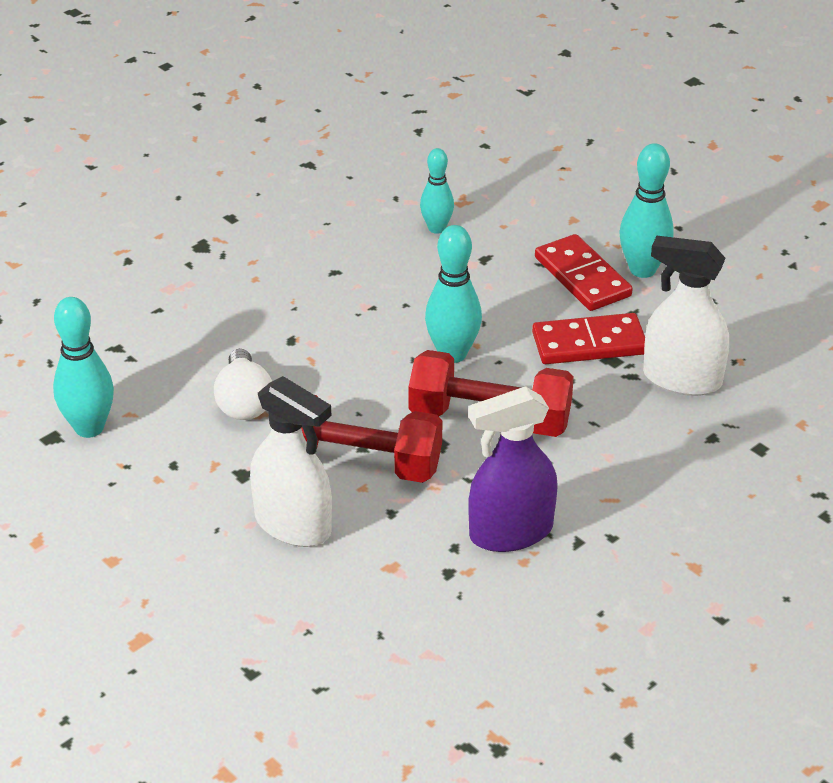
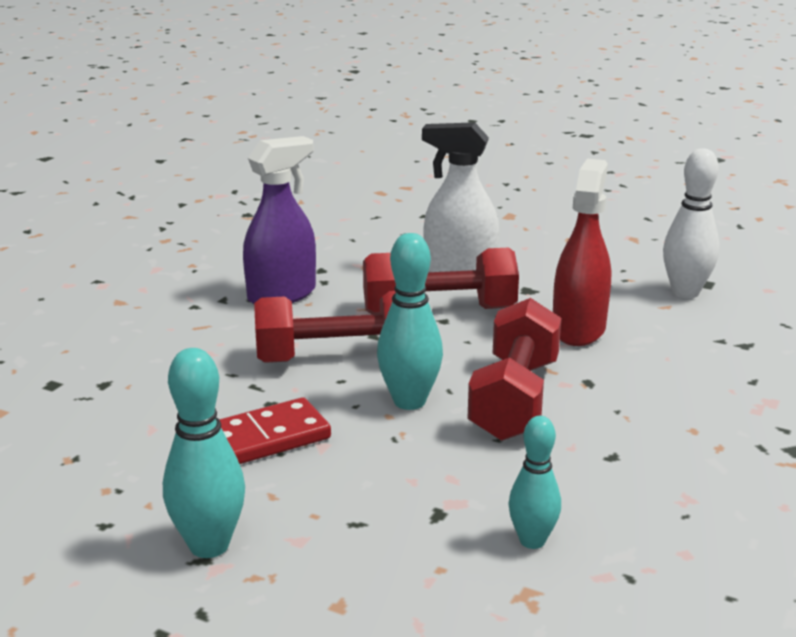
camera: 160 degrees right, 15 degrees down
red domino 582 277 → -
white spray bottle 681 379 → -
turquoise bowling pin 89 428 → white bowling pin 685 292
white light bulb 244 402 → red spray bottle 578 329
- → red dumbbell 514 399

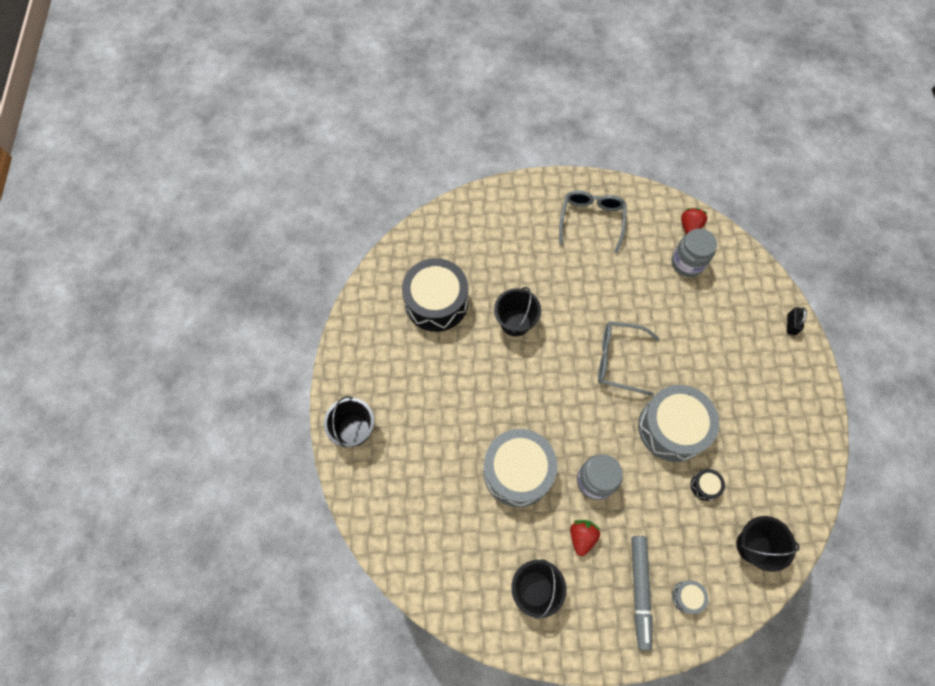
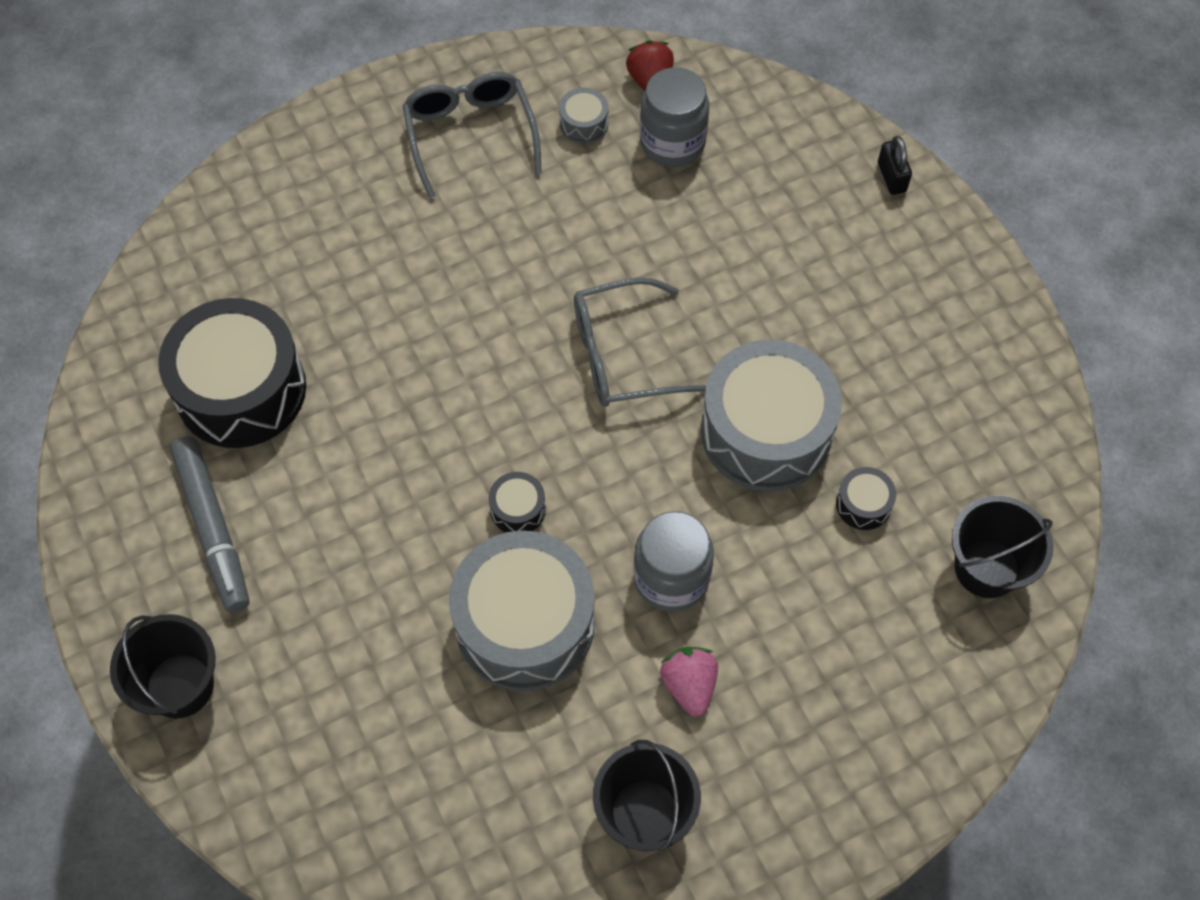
camera: 25 degrees left, 5 degrees down
black bucket 515 322 → -
red strawberry 582 537 → pink strawberry 689 685
grey marker 640 591 → grey marker 213 528, moved
grey drum 687 597 → grey drum 583 123, moved
- → black drum 518 509

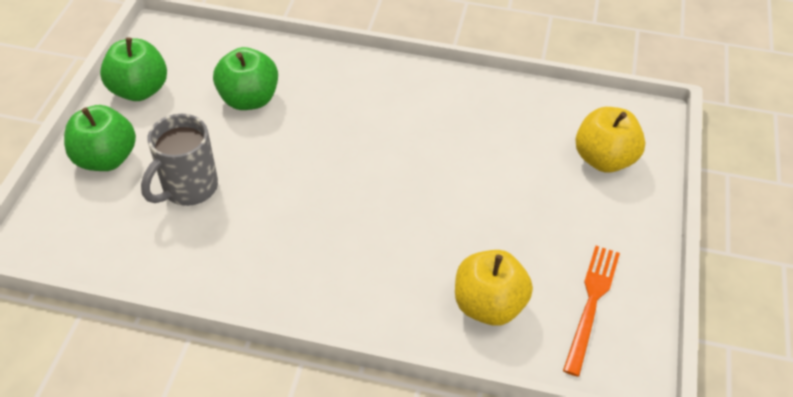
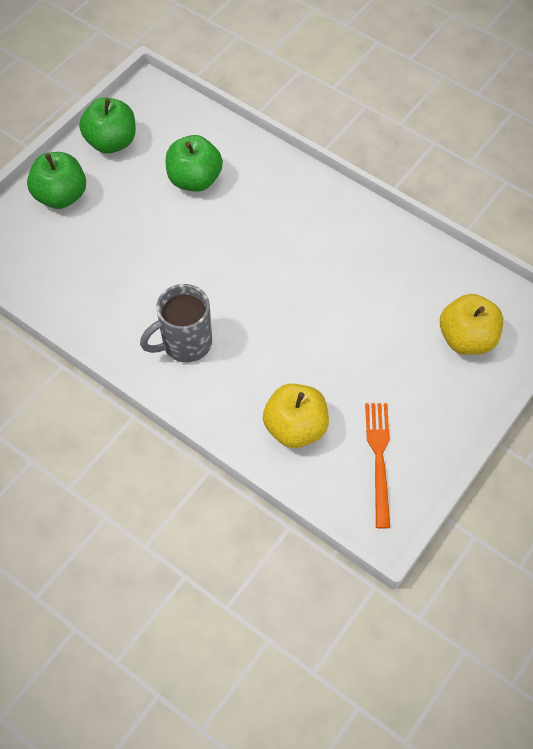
camera: 25 degrees right, 10 degrees up
grey mug 188 188 → grey mug 185 344, moved
orange fork 591 304 → orange fork 379 458, 45 degrees counterclockwise

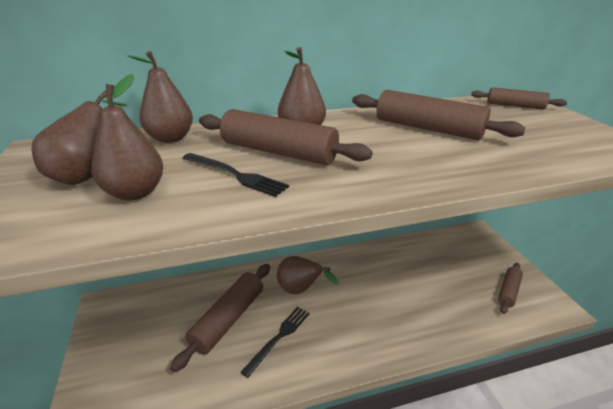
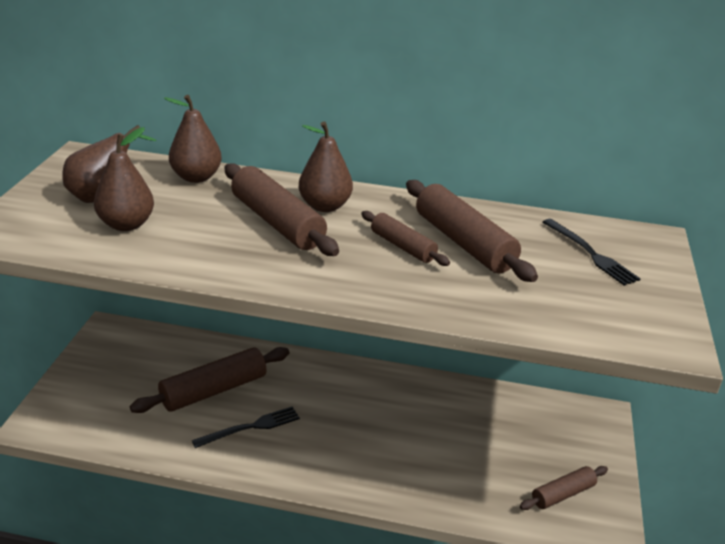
camera: 25 degrees right, 0 degrees up
brown rolling pin 515 106 → brown rolling pin 402 246, moved
black fork 235 175 → black fork 590 254, moved
brown pear 300 290 → -

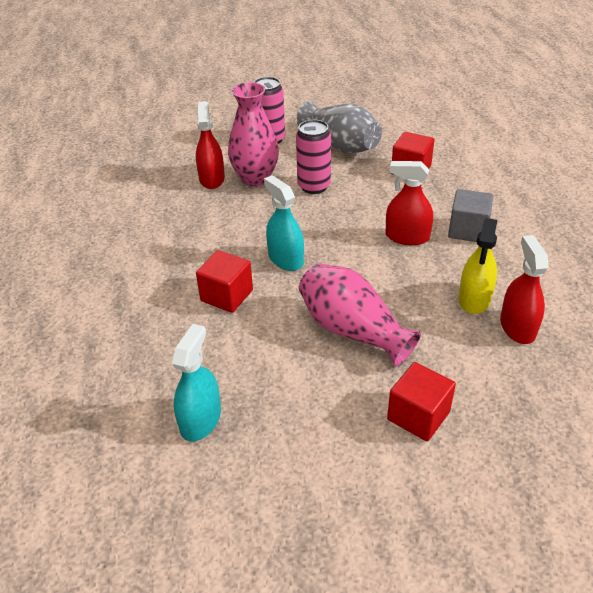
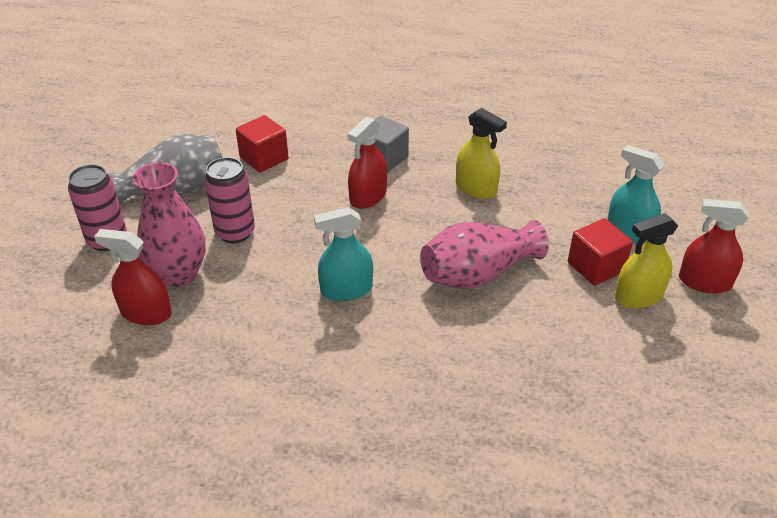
camera: 70 degrees left, 0 degrees up
red spray bottle 517 327 → red spray bottle 704 282, moved
red cube 227 295 → -
turquoise spray bottle 200 420 → turquoise spray bottle 629 231, moved
- → yellow spray bottle 638 296

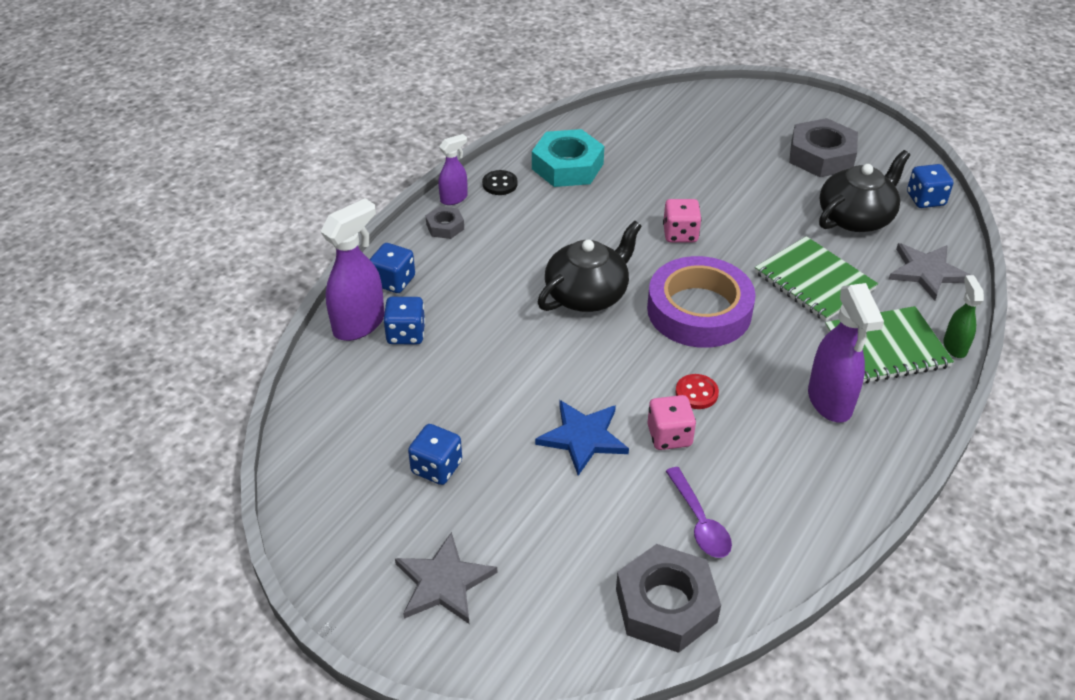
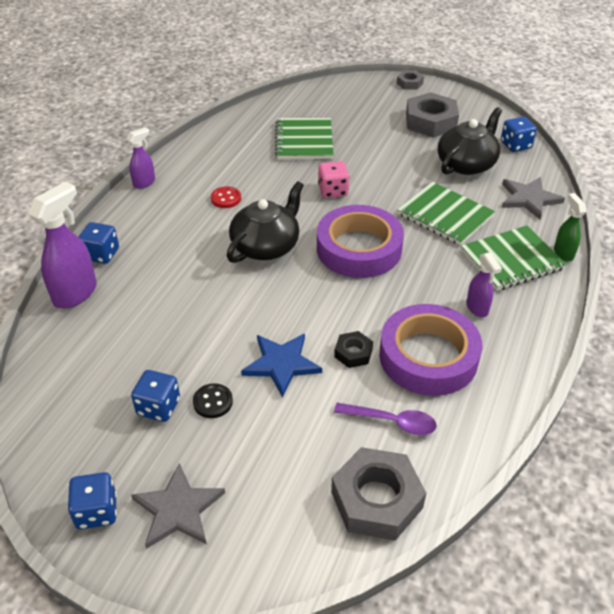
camera: 10 degrees left, 0 degrees up
turquoise nut 567 166 → -
black button 500 184 → black button 213 402, moved
grey nut 445 227 → grey nut 409 83, moved
purple spray bottle 830 402 → purple spray bottle 477 308, x0.57
blue dice 406 334 → blue dice 97 511, moved
red button 696 393 → red button 226 198, moved
pink dice 669 436 → black nut 353 353
purple spoon 699 521 → purple spoon 391 422, 45 degrees counterclockwise
- → green notebook 304 140
- → purple tape 428 356

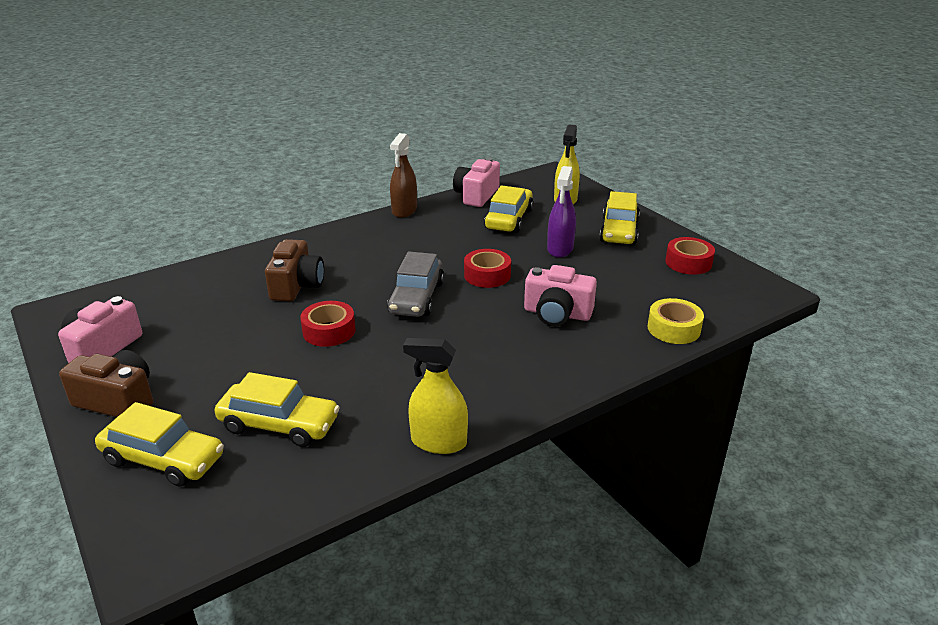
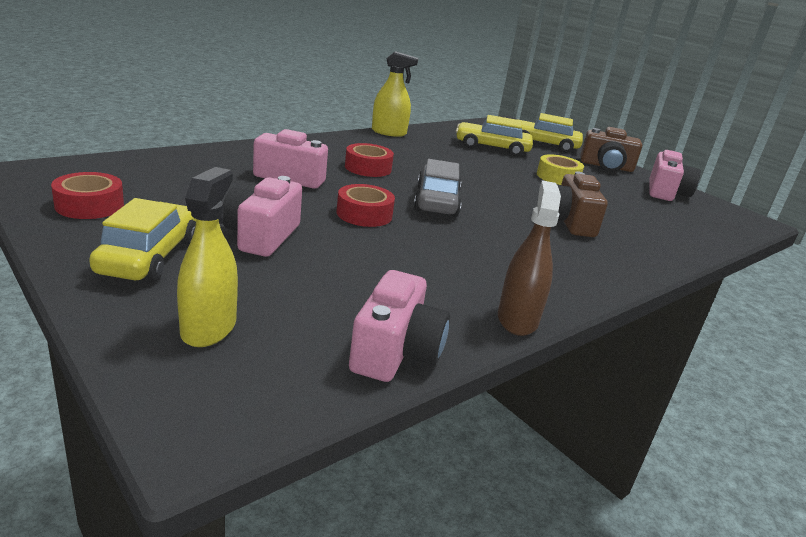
camera: 170 degrees right, 5 degrees down
purple spray bottle 560 249 → pink camera 262 236
yellow car 509 219 → -
yellow tape 673 328 → yellow tape 558 177, moved
red tape 329 331 → red tape 368 168, moved

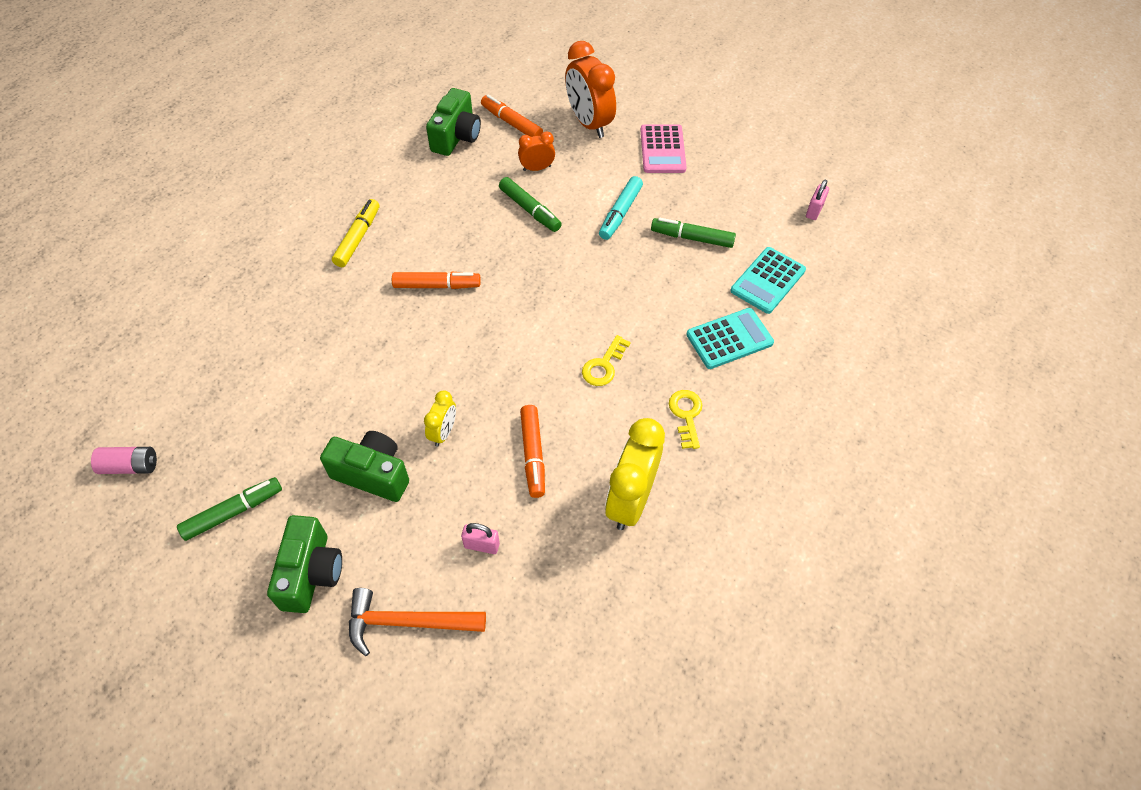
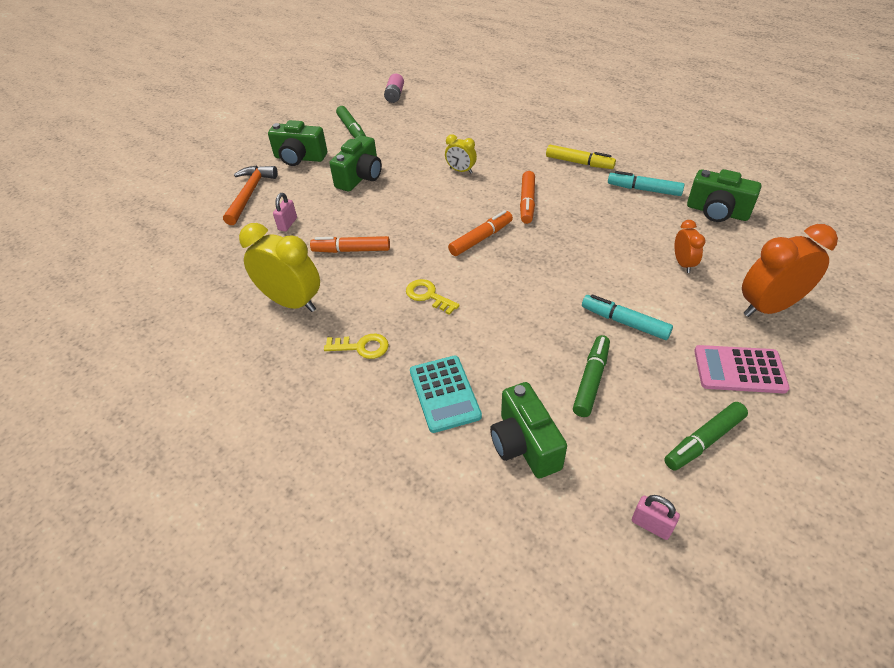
camera: 100 degrees right, 10 degrees down
orange marker 511 123 → orange marker 481 238, moved
green marker 530 210 → green marker 703 441, moved
turquoise calculator 768 281 → green camera 524 444
yellow clock 443 432 → yellow clock 461 170, moved
- → turquoise marker 644 190

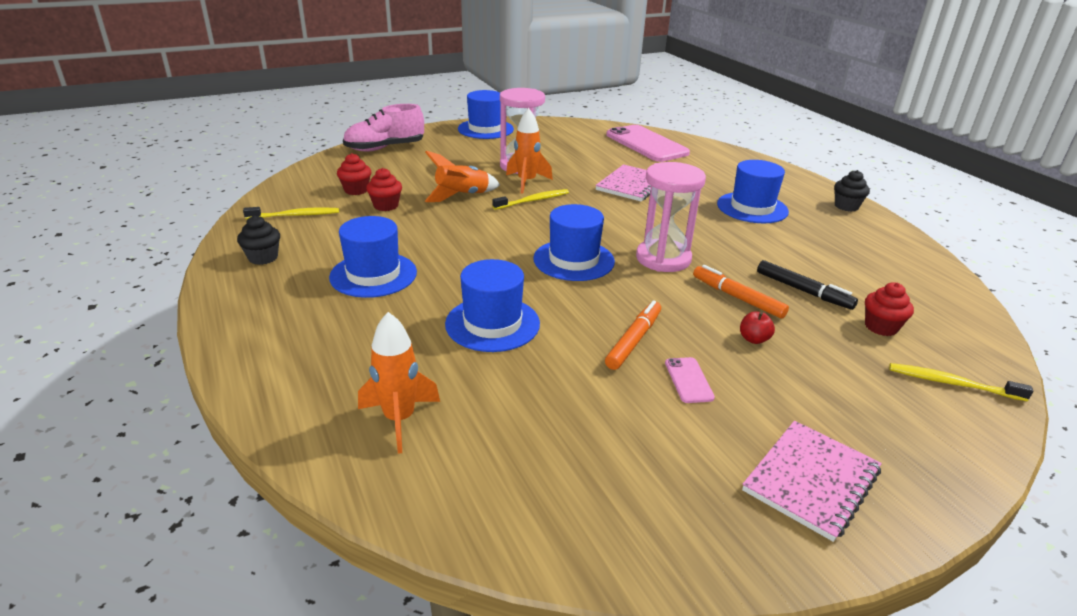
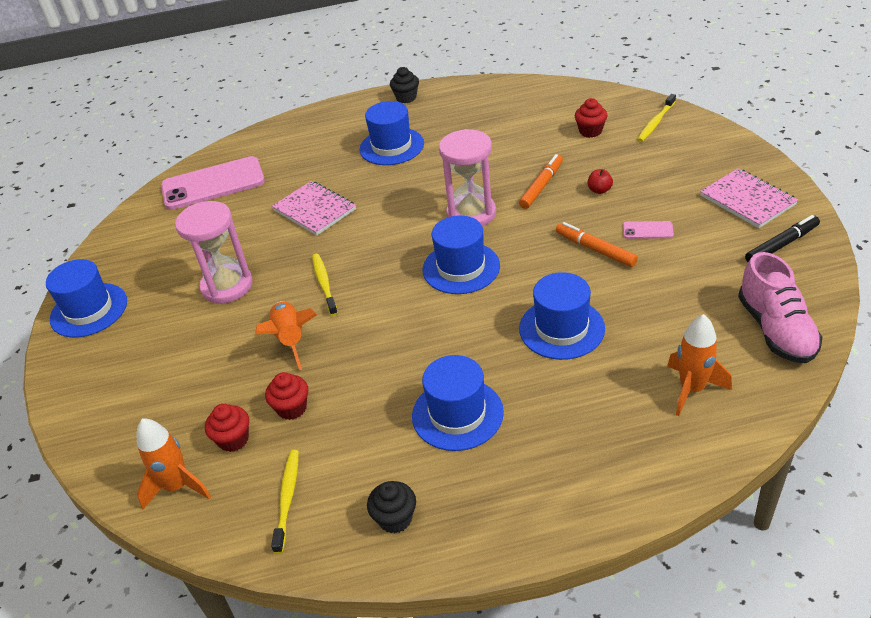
camera: 70 degrees left, 10 degrees up
pink shoe 385 148 → pink shoe 776 330, moved
orange rocket 526 182 → orange rocket 178 487, moved
black marker 803 291 → black marker 781 245, moved
orange marker 737 297 → orange marker 541 186, 150 degrees clockwise

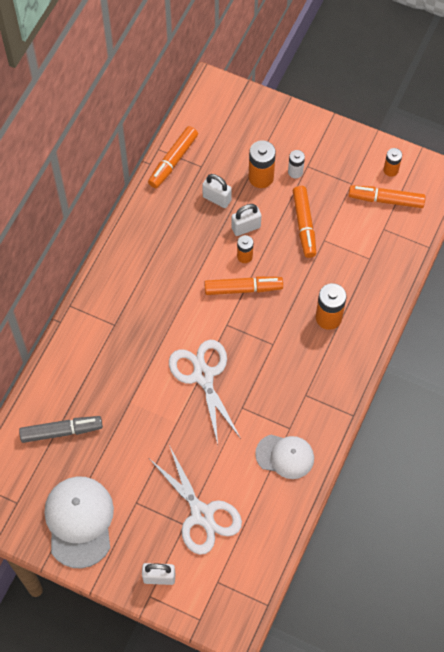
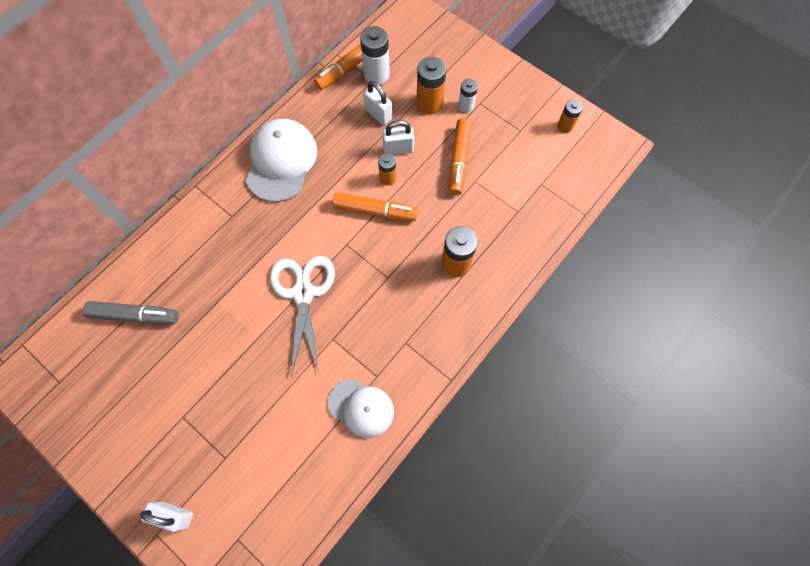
camera: 15 degrees right, 5 degrees up
orange marker 386 200 → -
white scissors 202 514 → -
white cap 79 521 → white cap 281 161, moved
- → white battery 376 74

